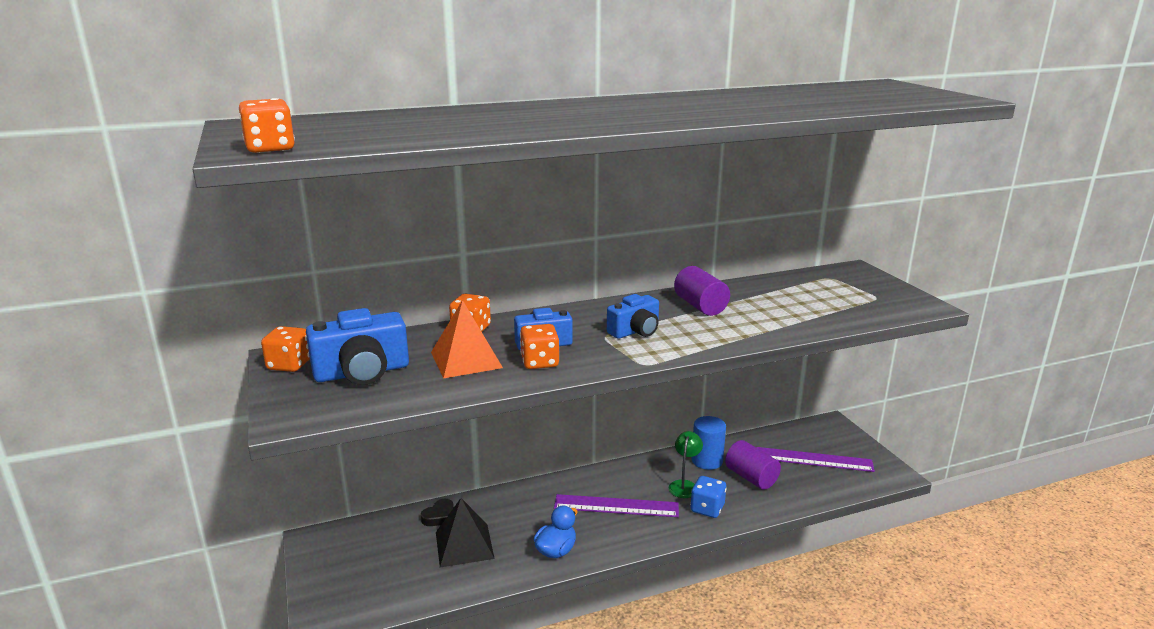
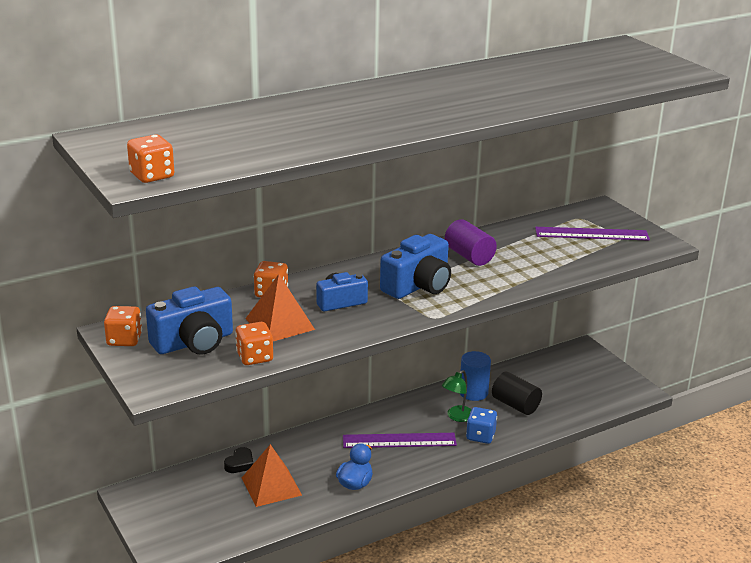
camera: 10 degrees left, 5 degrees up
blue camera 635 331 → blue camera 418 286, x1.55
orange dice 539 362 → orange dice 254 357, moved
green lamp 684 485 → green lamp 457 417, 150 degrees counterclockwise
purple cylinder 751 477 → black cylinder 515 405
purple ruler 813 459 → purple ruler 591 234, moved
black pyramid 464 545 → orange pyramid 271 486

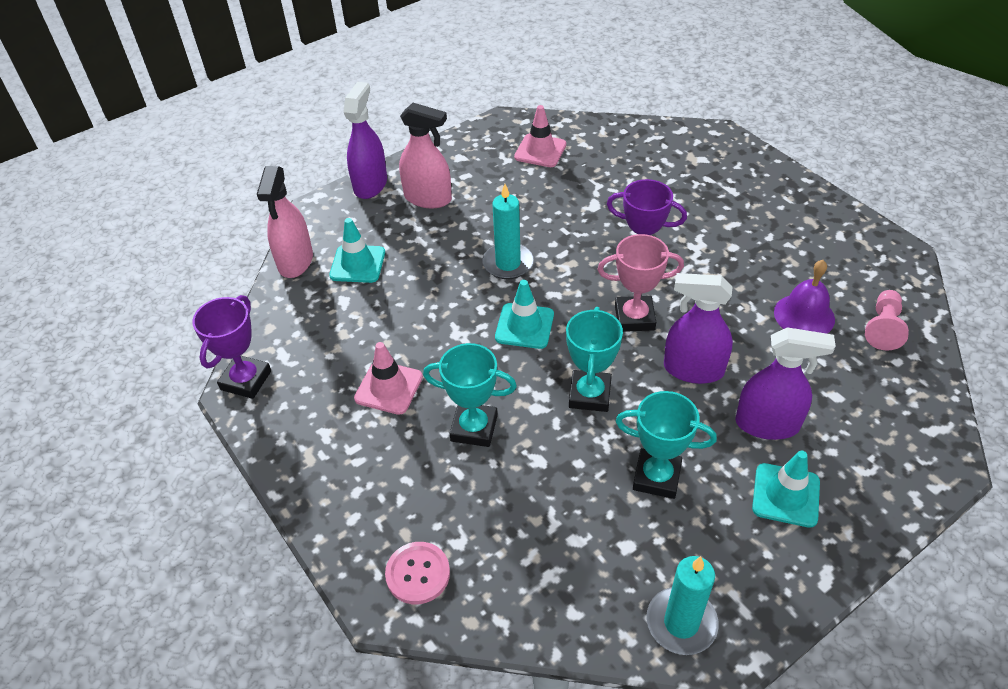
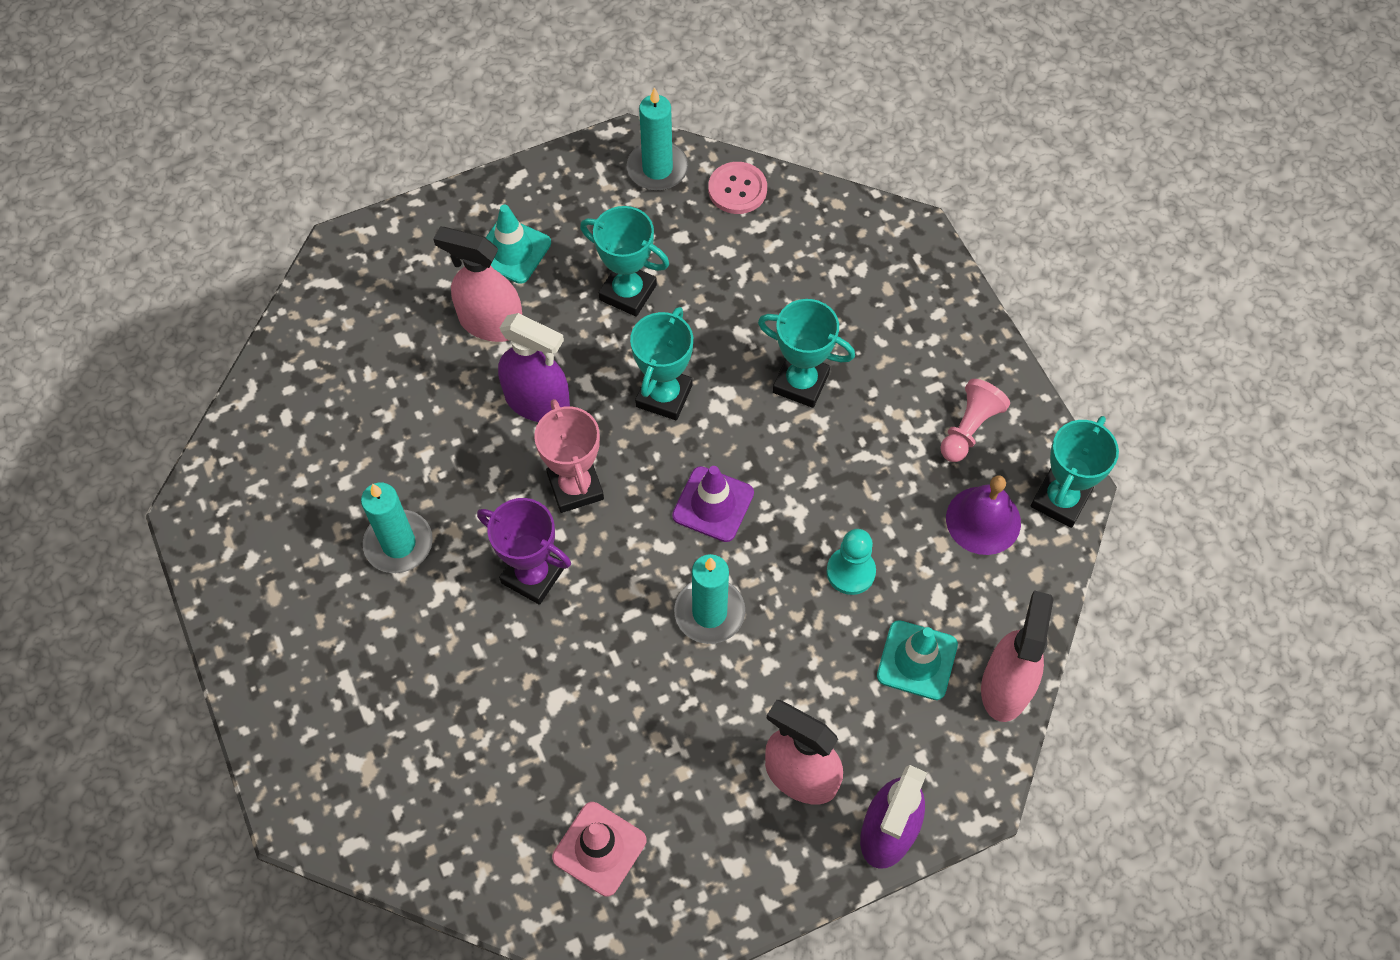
camera: 170 degrees left, 15 degrees up
pink trophy 634 317 → pink trophy 575 487, 60 degrees clockwise
purple bell 804 315 → purple bell 983 520, moved
turquoise traffic cone 524 326 → purple traffic cone 713 504
pink pawn 883 328 → pink pawn 969 428, moved
purple trophy 246 380 → turquoise trophy 1060 500
purple spray bottle 767 424 → pink spray bottle 491 323
pink traffic cone 388 388 → -
pink button 418 574 → pink button 737 189, moved
- → turquoise candle 398 543
- → turquoise pawn 850 572

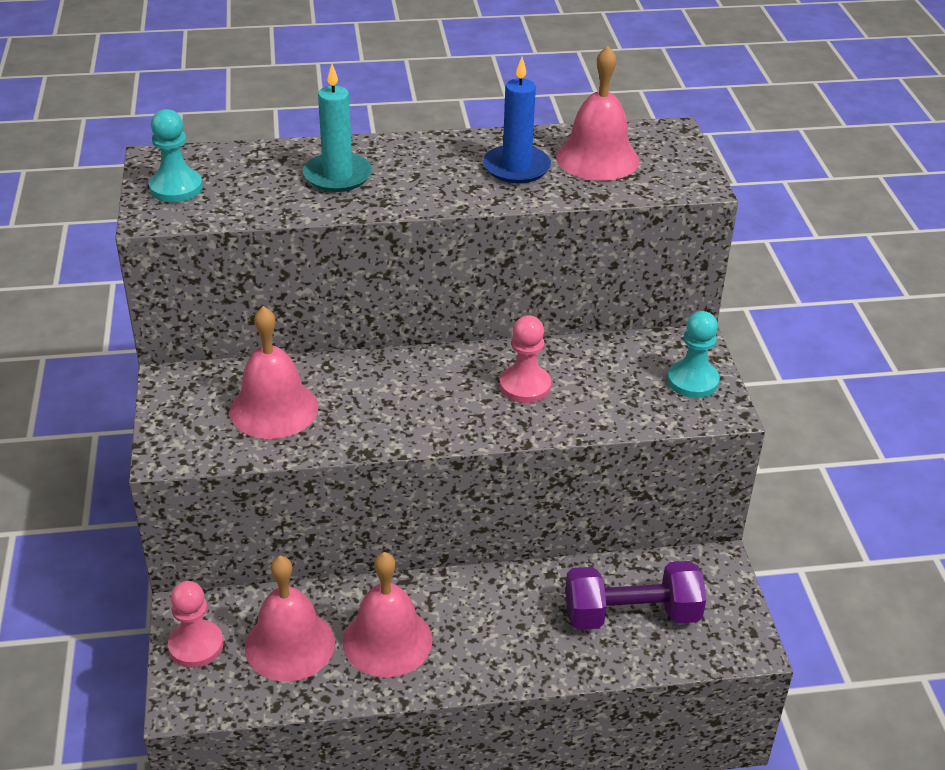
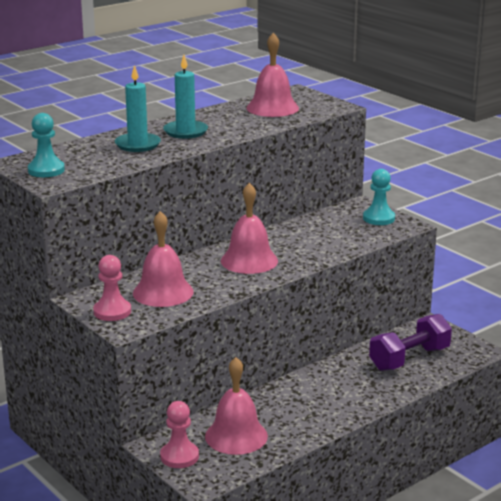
camera: 30 degrees left, 15 degrees down
blue candle 516 168 → -
pink pawn 525 386 → pink pawn 112 312, moved
pink bell 387 641 → pink bell 249 260, moved
- → turquoise candle 185 132

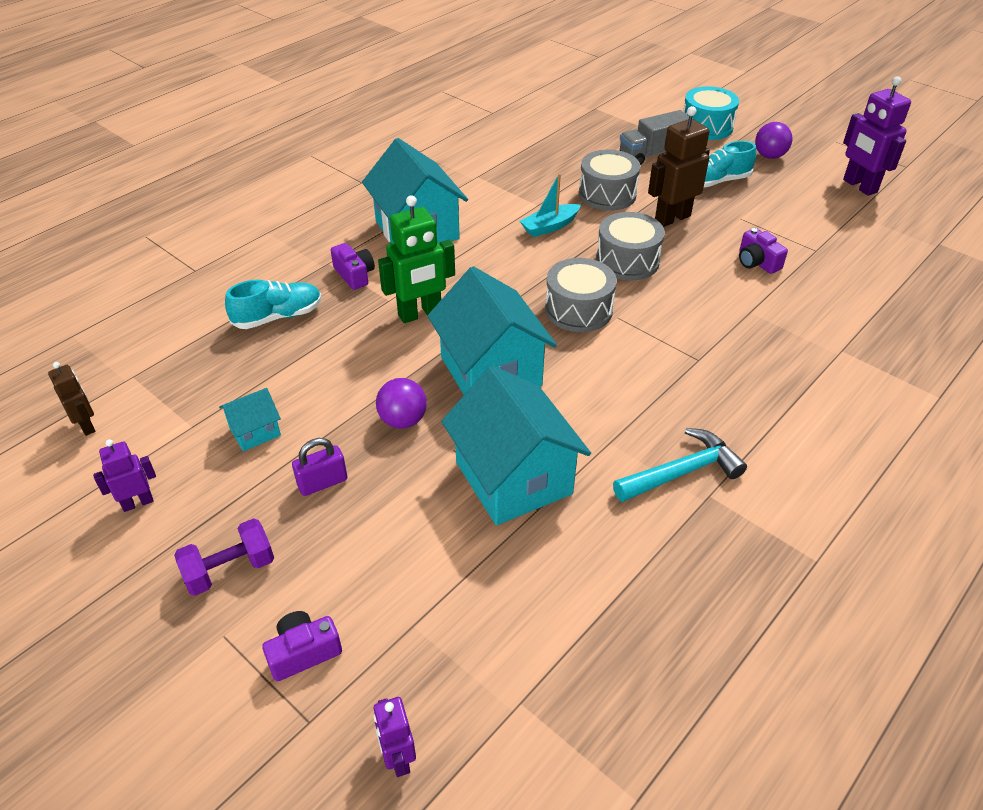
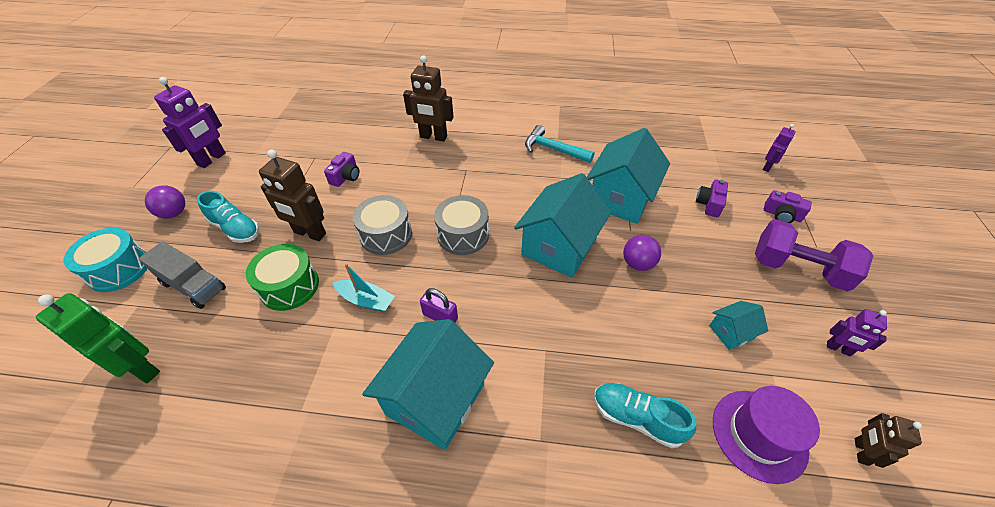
camera: 125 degrees left, 5 degrees up
grey drum 607 194 → green drum 289 286
green robot 420 314 → green robot 142 368, moved
purple camera 354 275 → purple camera 709 204, moved
turquoise house 255 431 → turquoise house 731 332, 45 degrees counterclockwise
purple padlock 322 483 → purple padlock 440 316, moved
purple dumbbell 230 569 → purple dumbbell 797 269, x1.62
- → brown robot 433 137
- → purple hat 759 435

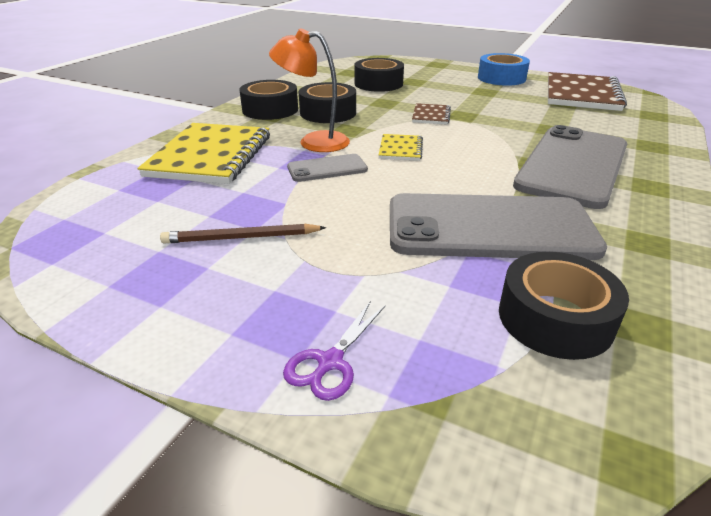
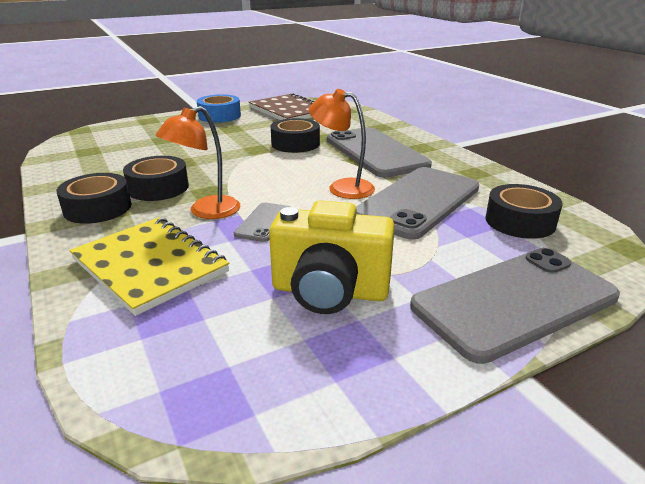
camera: 55 degrees left, 5 degrees down
black tape 378 84 → black tape 295 144, moved
brown notebook 431 115 → -
yellow notebook 400 149 → -
brown pencil 241 238 → yellow camera 329 291
purple scissors 330 362 → grey phone 514 301
- → orange lamp 342 187

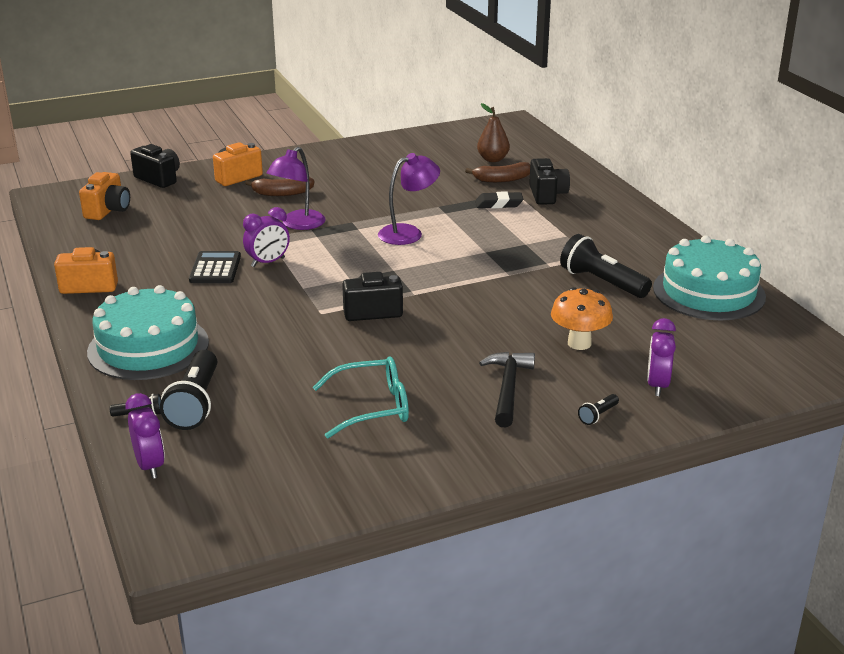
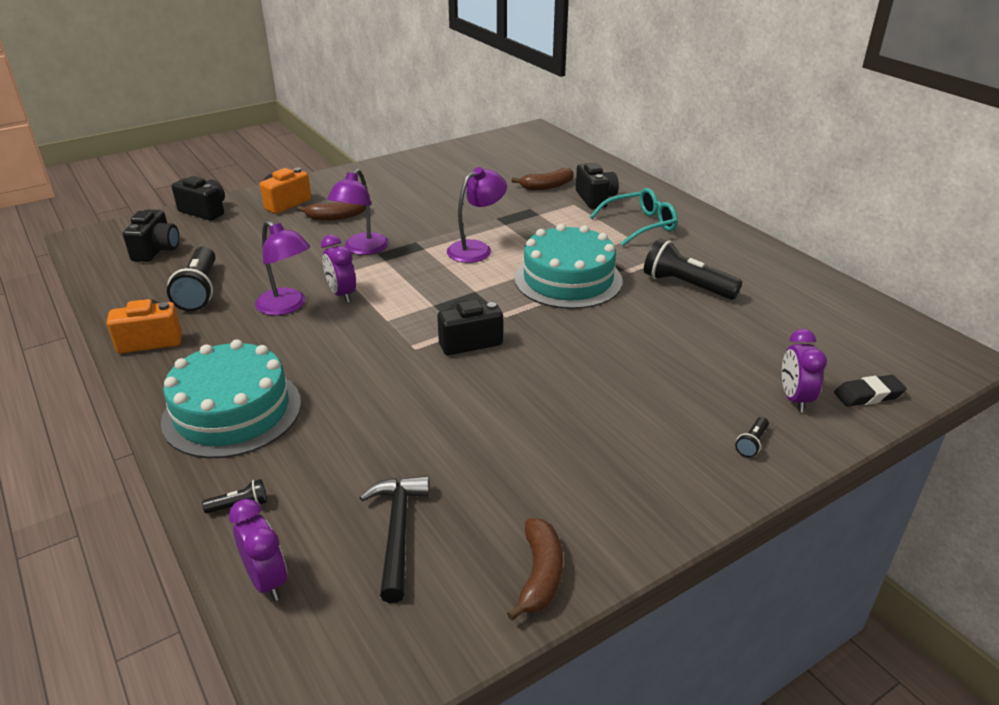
camera: 10 degrees left, 5 degrees up
brown pear 493 159 → -
orange camera 108 210 → black camera 156 250
black eraser 499 204 → black eraser 868 395, moved
purple clock 268 262 → purple clock 342 294, 105 degrees clockwise
turquoise cake 708 292 → turquoise cake 568 279, moved
black calculator 215 268 → purple lamp 287 306
orange mushroom 579 343 → -
black flashlight 195 403 → black flashlight 199 291, moved
black hammer 507 388 → black hammer 397 532, moved
turquoise glasses 372 407 → turquoise glasses 640 225, moved
- → brown banana 540 575

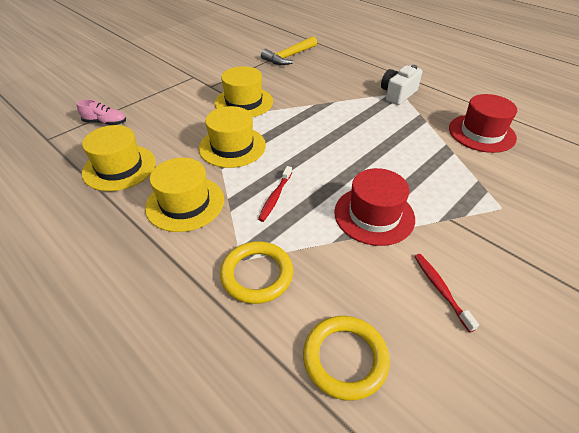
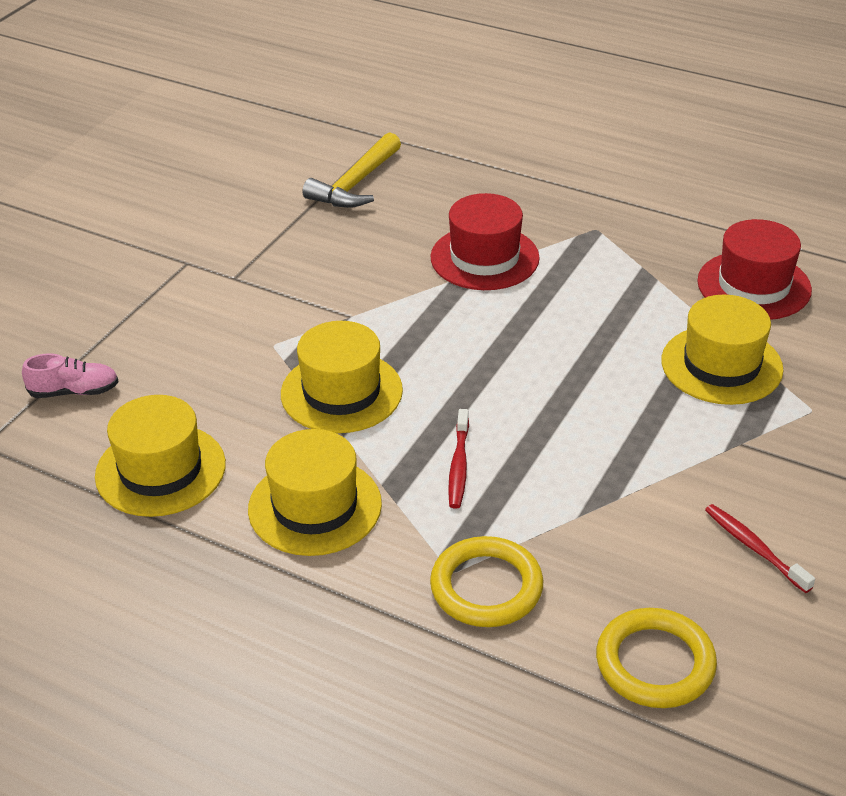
camera: 15 degrees left, 5 degrees down
white camera 398 94 → -
yellow hat 244 102 → yellow hat 721 365, moved
red hat 374 215 → red hat 484 258, moved

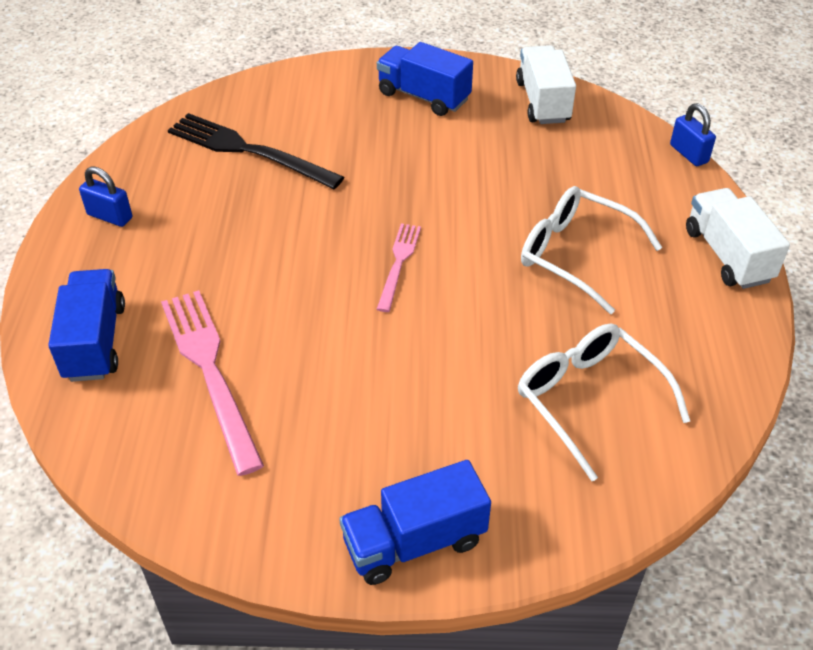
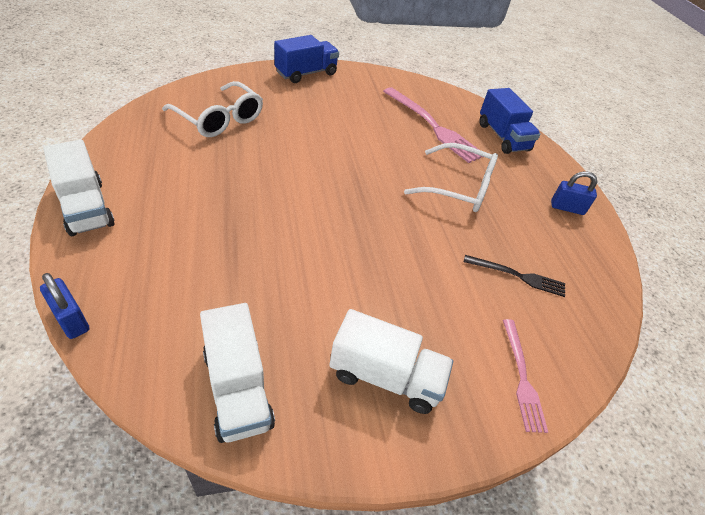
camera: 160 degrees right, 0 degrees up
blue truck 423 96 → white truck 385 376
black fork 248 151 → black fork 518 276, x0.57
white glasses 575 255 → white glasses 459 187, moved
pink fork 399 263 → pink fork 522 377, moved

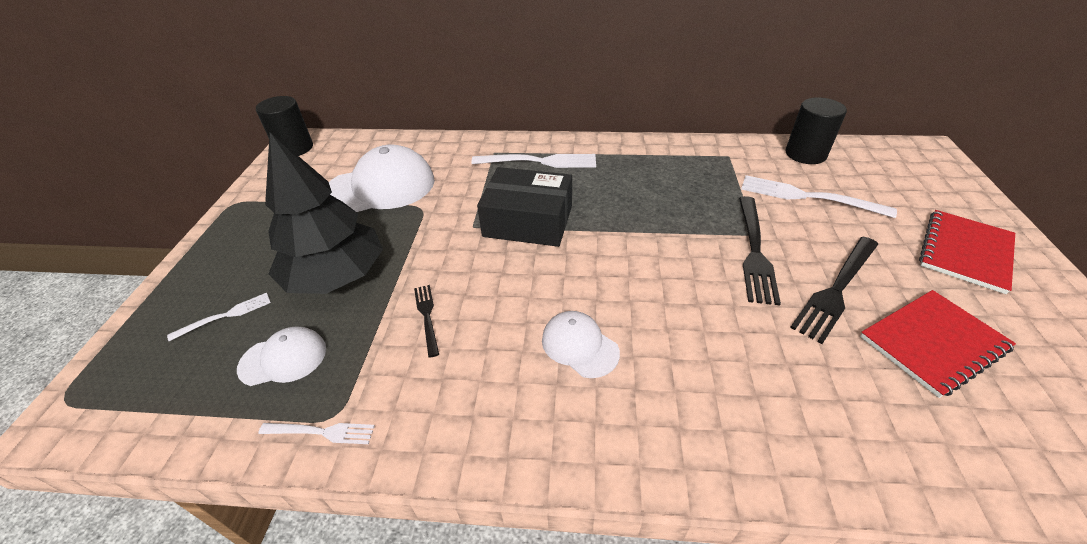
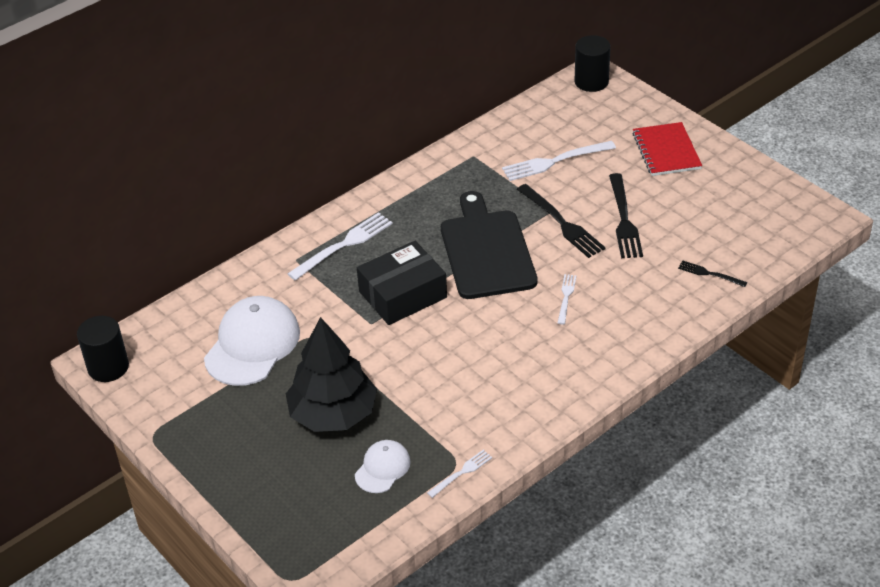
camera: 45 degrees left, 0 degrees up
black cylinder 805 154 → black cylinder 591 82, moved
black fork 427 316 → black fork 709 274, moved
red notebook 932 343 → -
white fork 226 315 → white fork 566 297, moved
white cap 579 346 → -
- → black cutting board 486 251

